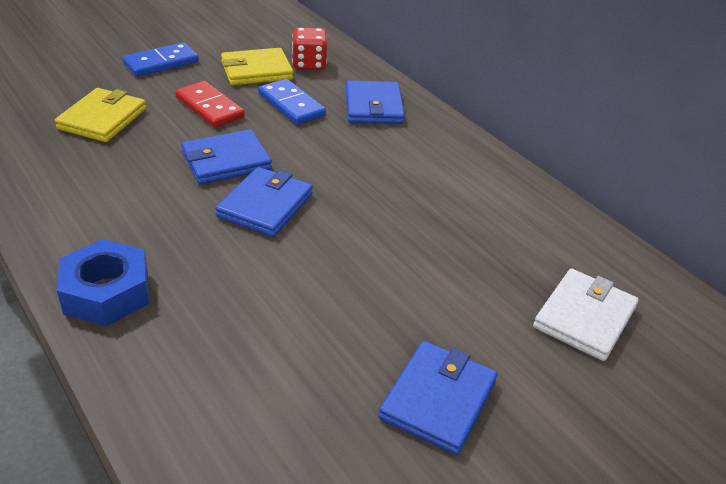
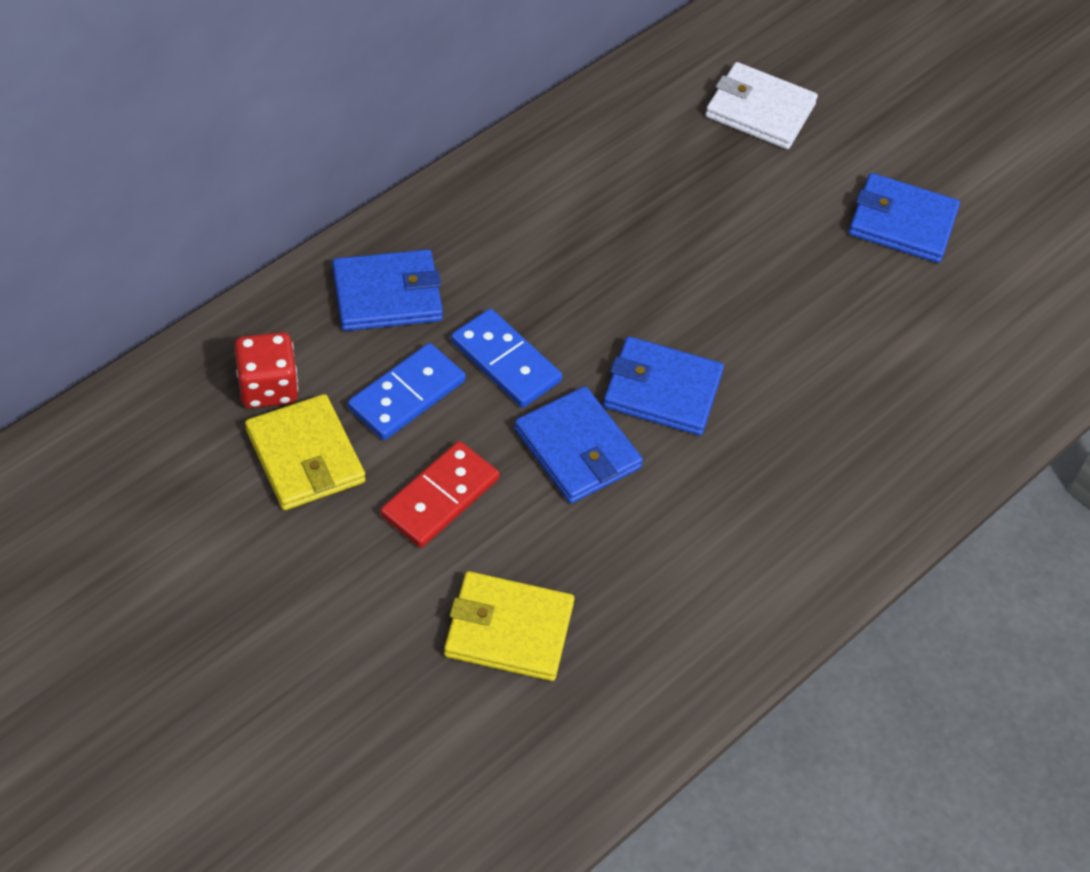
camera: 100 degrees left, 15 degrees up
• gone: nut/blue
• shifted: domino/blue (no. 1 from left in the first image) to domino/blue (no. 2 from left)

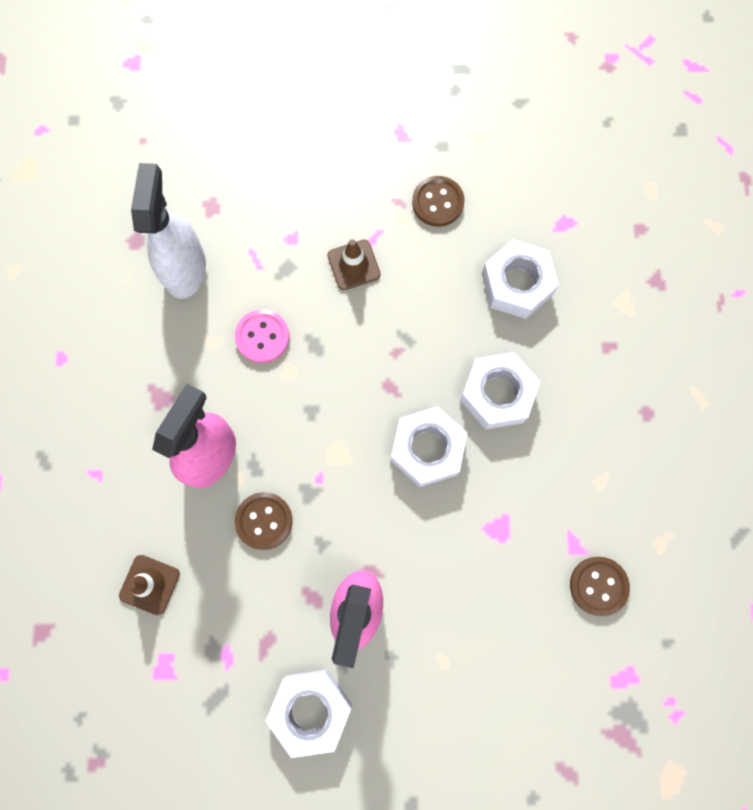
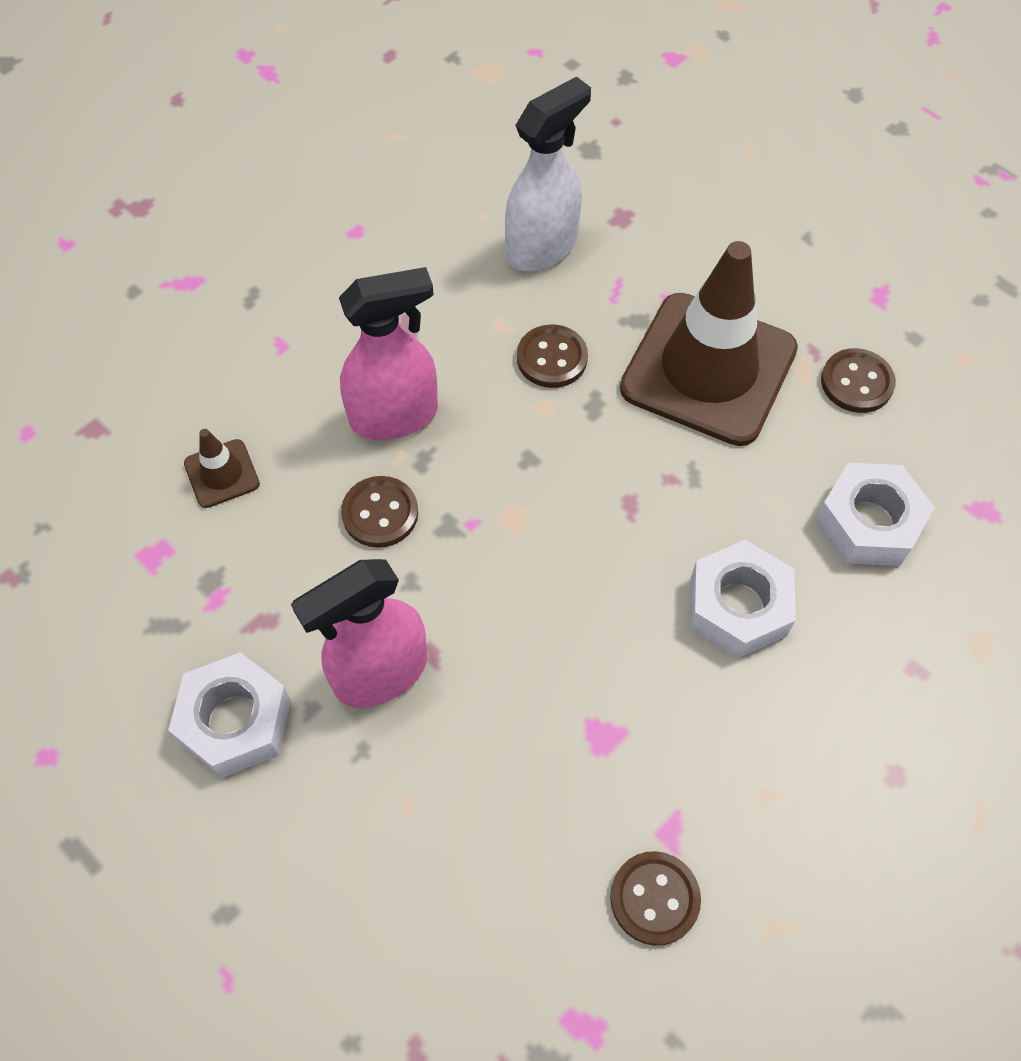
camera: 45 degrees right, 15 degrees down
• repainted: button/pink to button/brown (no. 2 from left)
• scaled: traffic cone/brown (no. 2 from left) x2.41
• gone: nut/white (no. 2 from left)

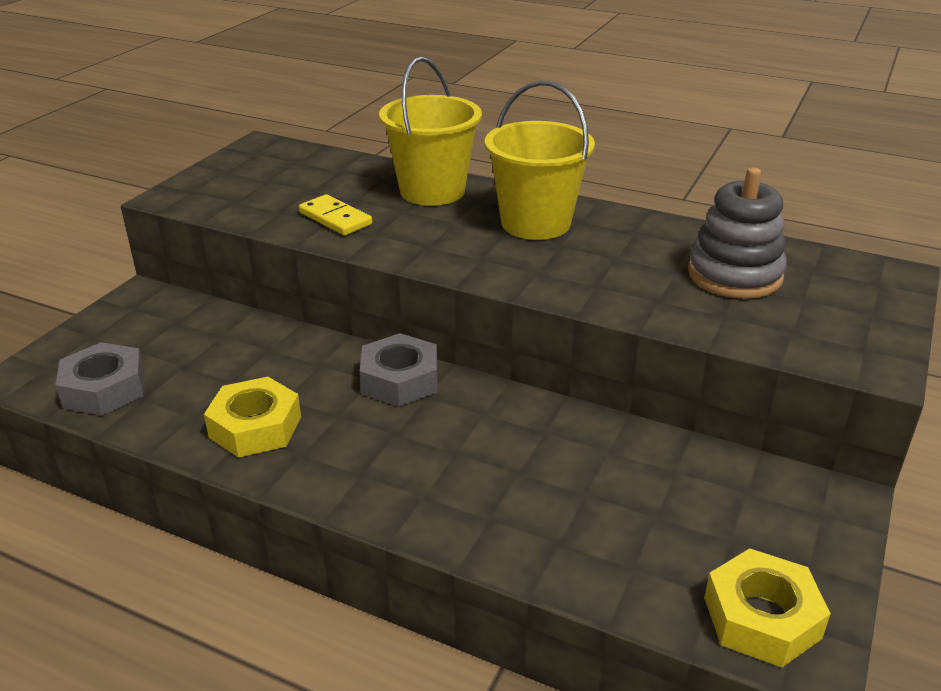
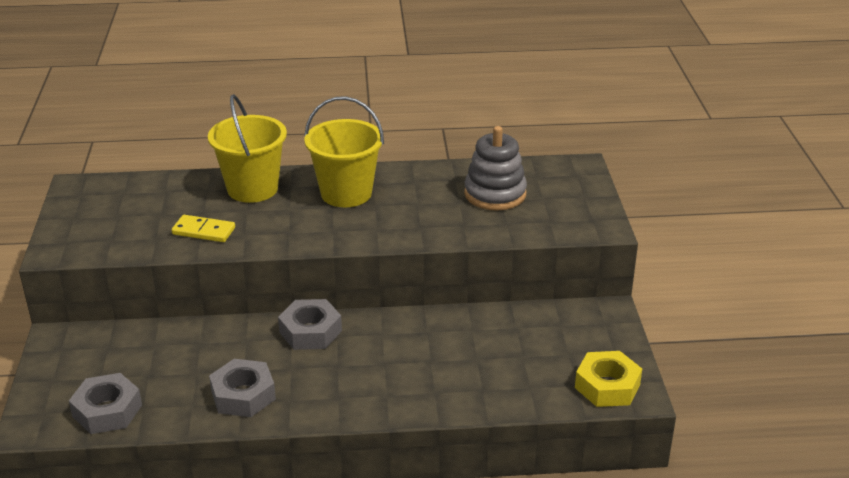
camera: 30 degrees left, 0 degrees up
• repainted: nut/yellow (no. 1 from left) to nut/grey (no. 2 from left)

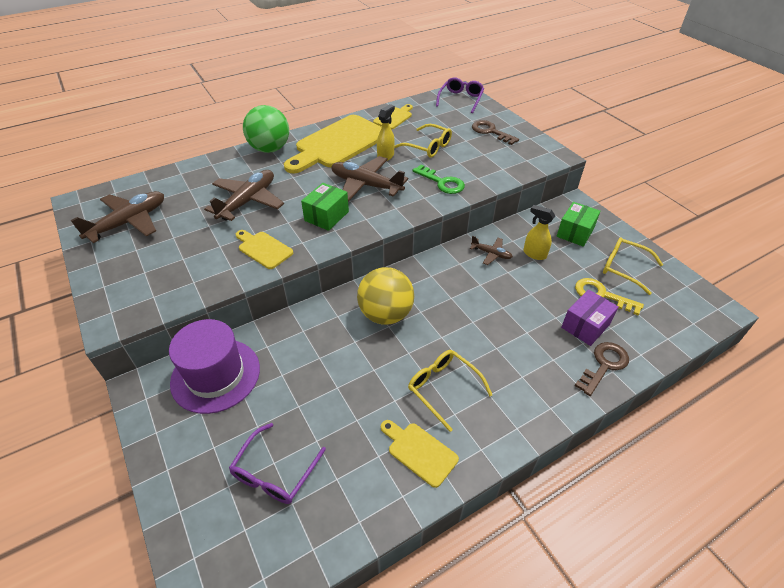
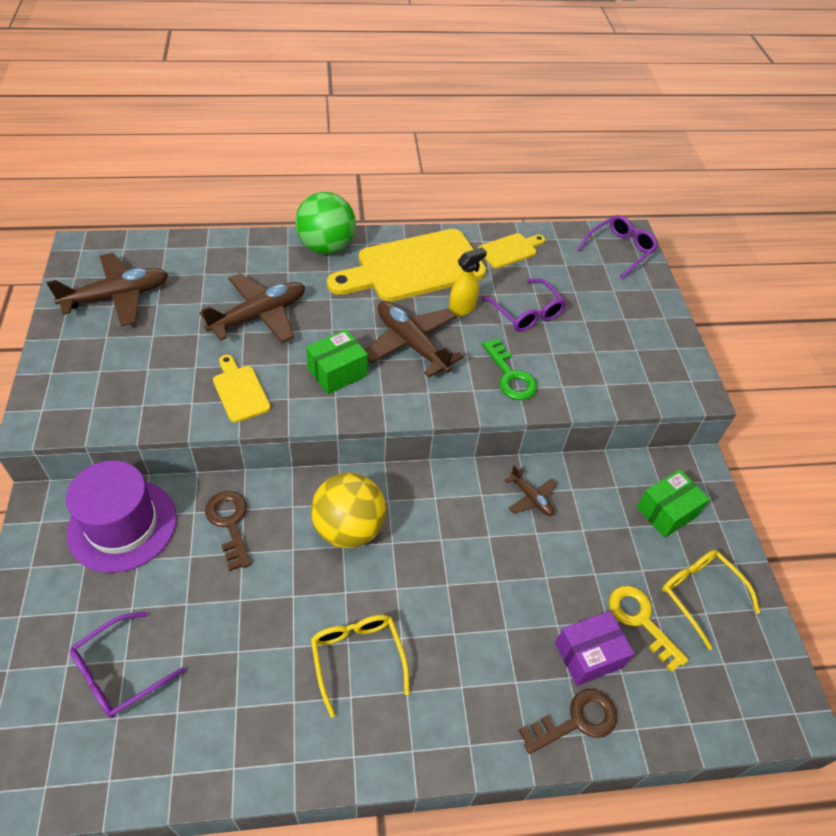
camera: 20 degrees right, 5 degrees up
• gone: cutting board/yellow (no. 4 from left)
• repainted: glasses/yellow (no. 1 from left) to glasses/purple (no. 2 from left)
• shifted: key/brown (no. 1 from left)
• gone: spray bottle/yellow (no. 2 from left)

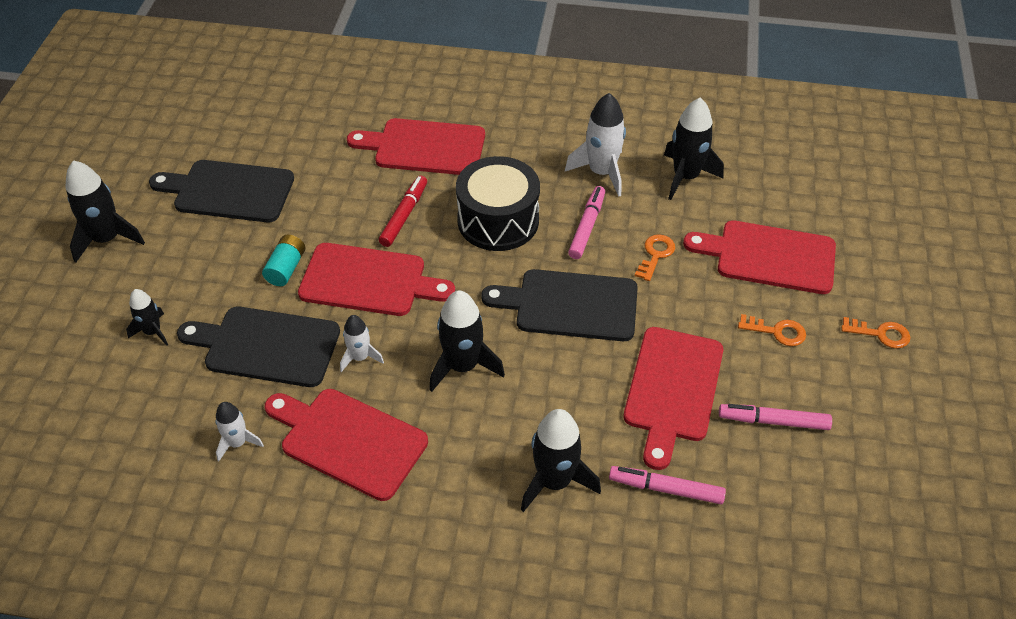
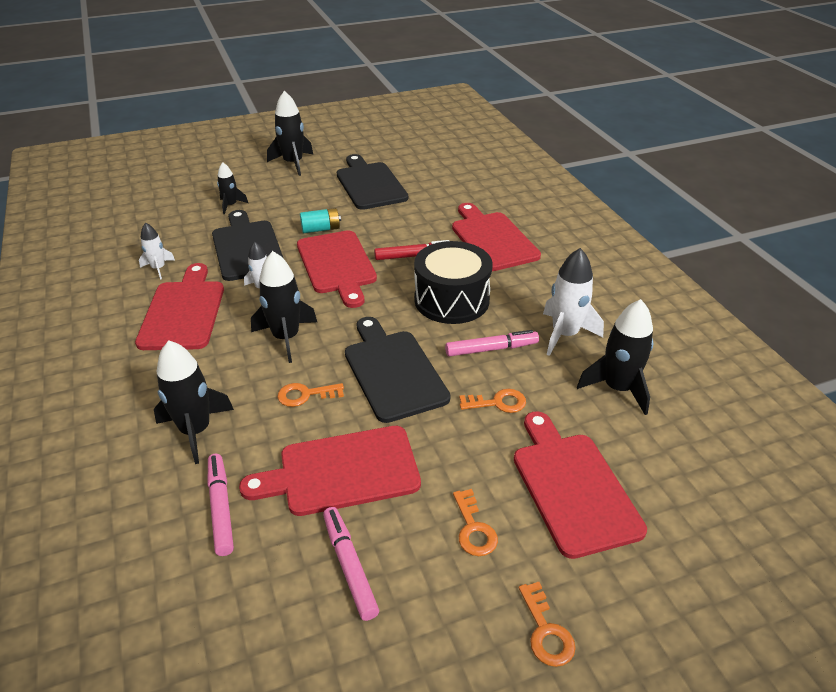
camera: 60 degrees right, 10 degrees down
• new: key/orange (no. 1 from left)

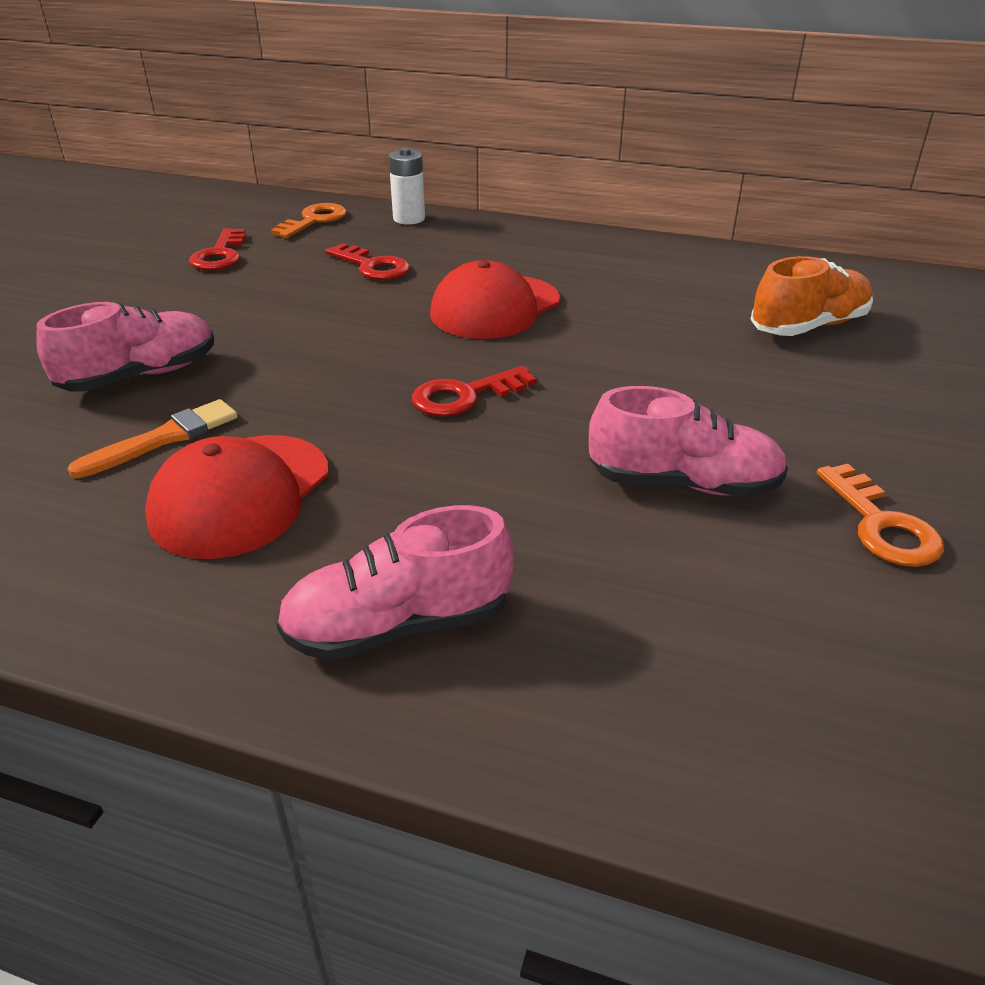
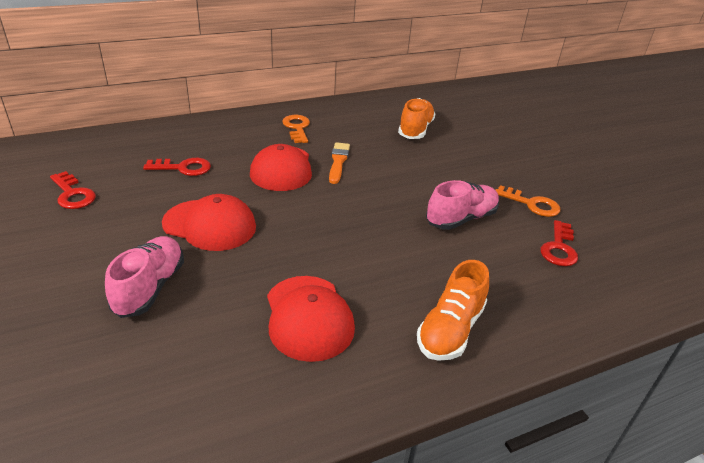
camera: 45 degrees left, 0 degrees up
• shifted: brush/orange
• shifted: key/orange (no. 1 from left)
• repainted: shoe/pink (no. 2 from left) to shoe/orange (no. 2 from left)
• gone: battery/white
• shifted: key/red (no. 3 from left)
• new: cap/red (no. 1 from left)

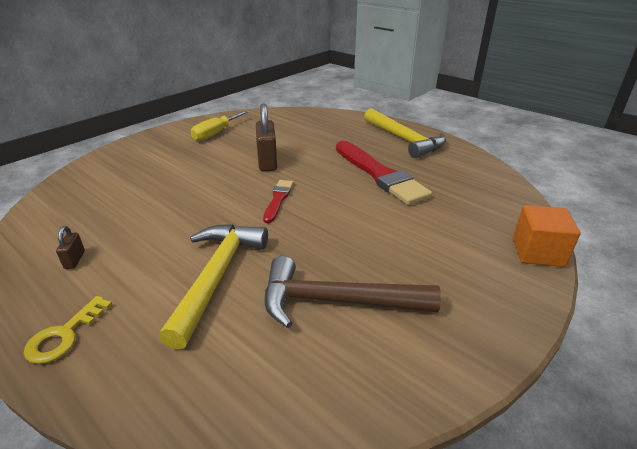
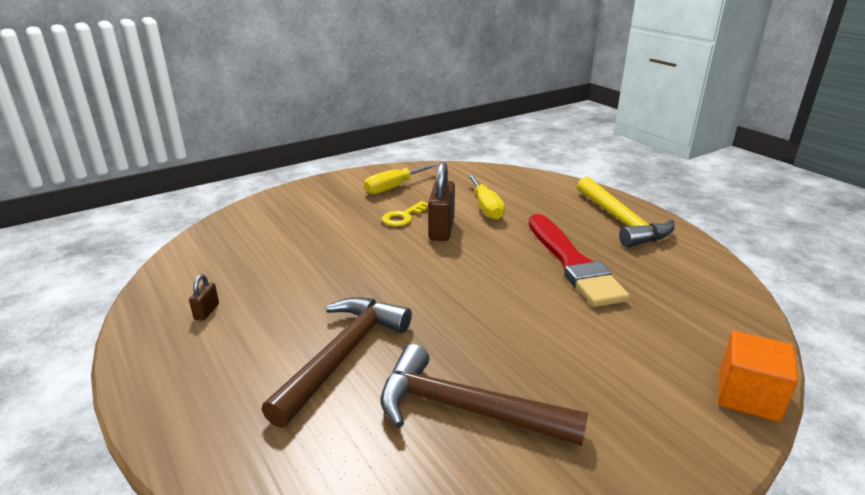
camera: 15 degrees right, 5 degrees down
• shifted: key/yellow
• repainted: hammer/yellow (no. 1 from left) to hammer/brown (no. 1 from left)
• gone: brush/red (no. 1 from left)
• new: screwdriver/yellow (no. 2 from left)

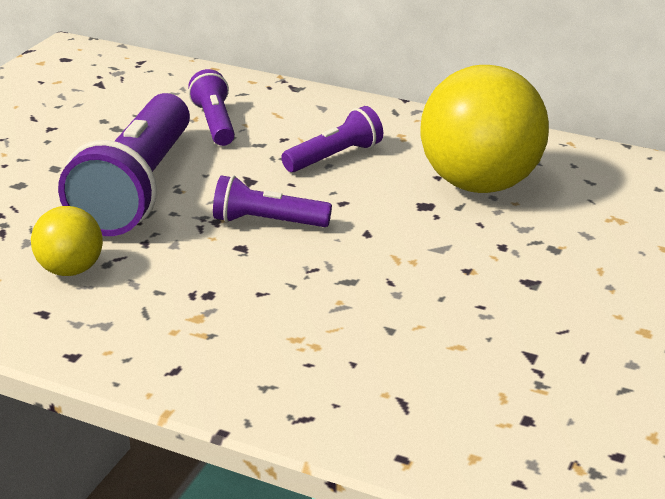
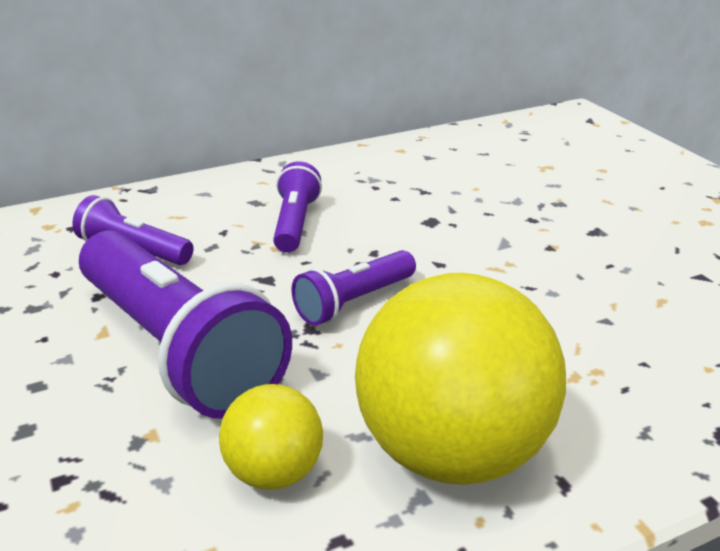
camera: 50 degrees left, 0 degrees up
• shifted: ball/yellow (no. 2 from left)

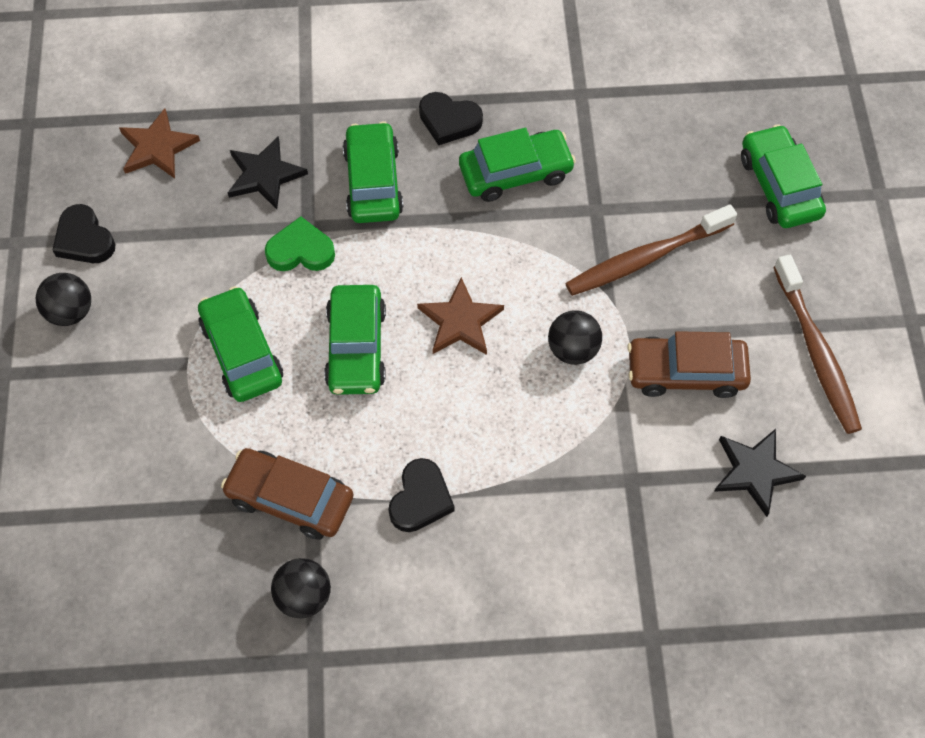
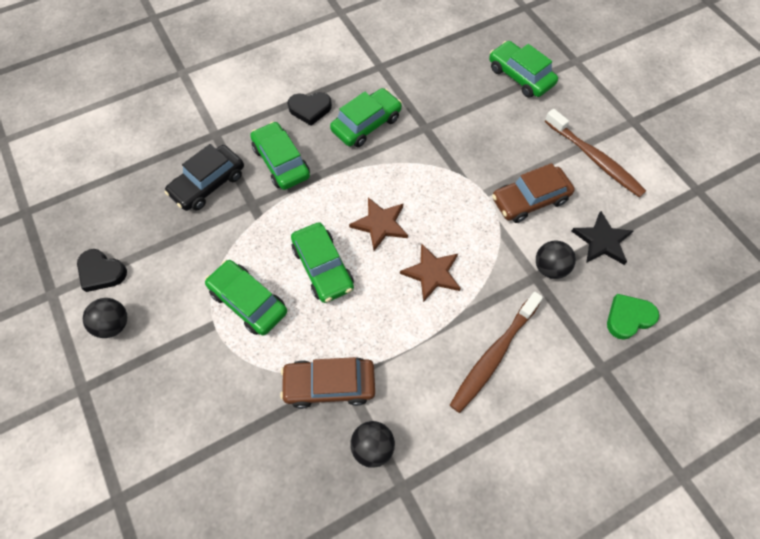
camera: 25 degrees left, 0 degrees up
• shifted: star/brown (no. 1 from left in the first image) to star/brown (no. 2 from left)
• swapped: star/black (no. 1 from left) to car/black
• shifted: heart/green
• gone: heart/black (no. 2 from left)
• shifted: ball/black (no. 3 from left)
• shifted: toothbrush/brown (no. 1 from left)

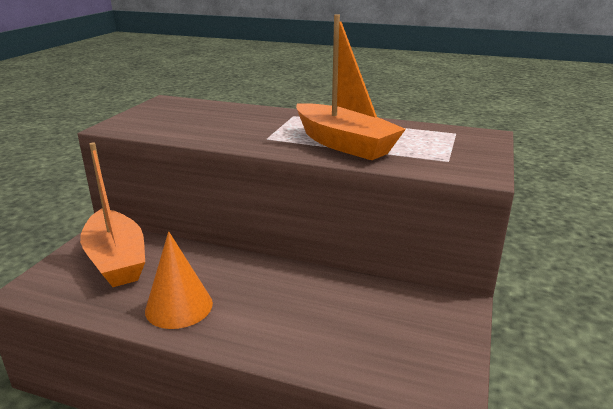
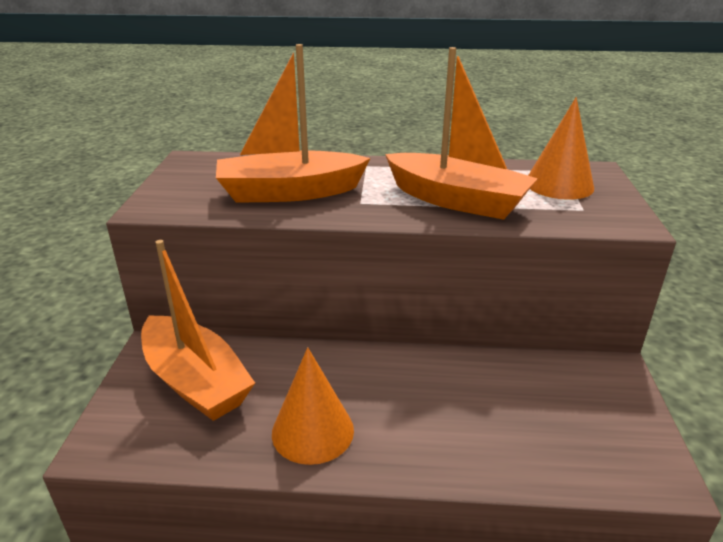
camera: 15 degrees left, 5 degrees up
• new: boat/orange (no. 2 from left)
• new: cone/orange (no. 2 from left)

